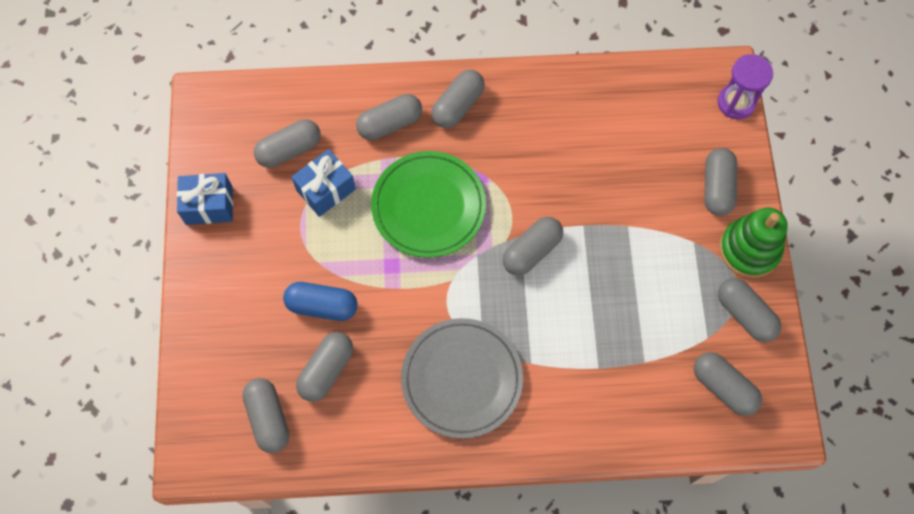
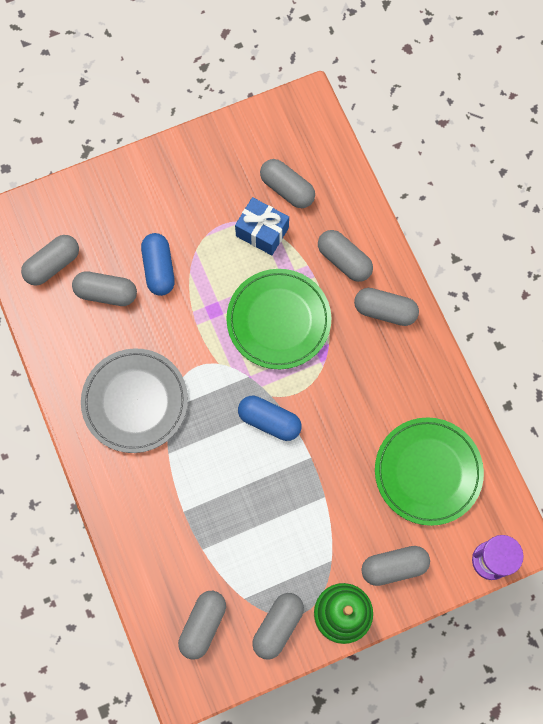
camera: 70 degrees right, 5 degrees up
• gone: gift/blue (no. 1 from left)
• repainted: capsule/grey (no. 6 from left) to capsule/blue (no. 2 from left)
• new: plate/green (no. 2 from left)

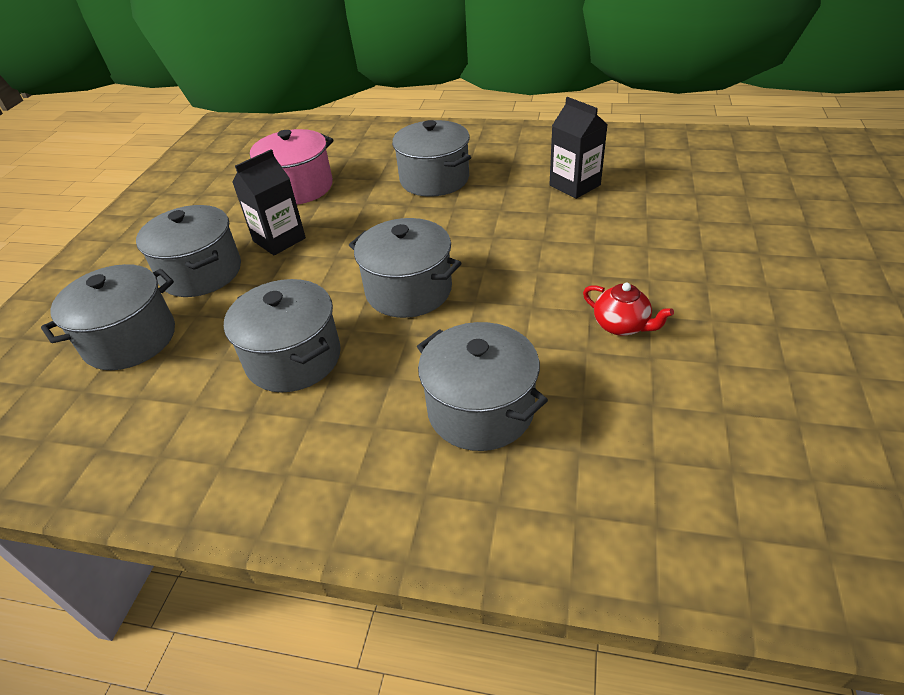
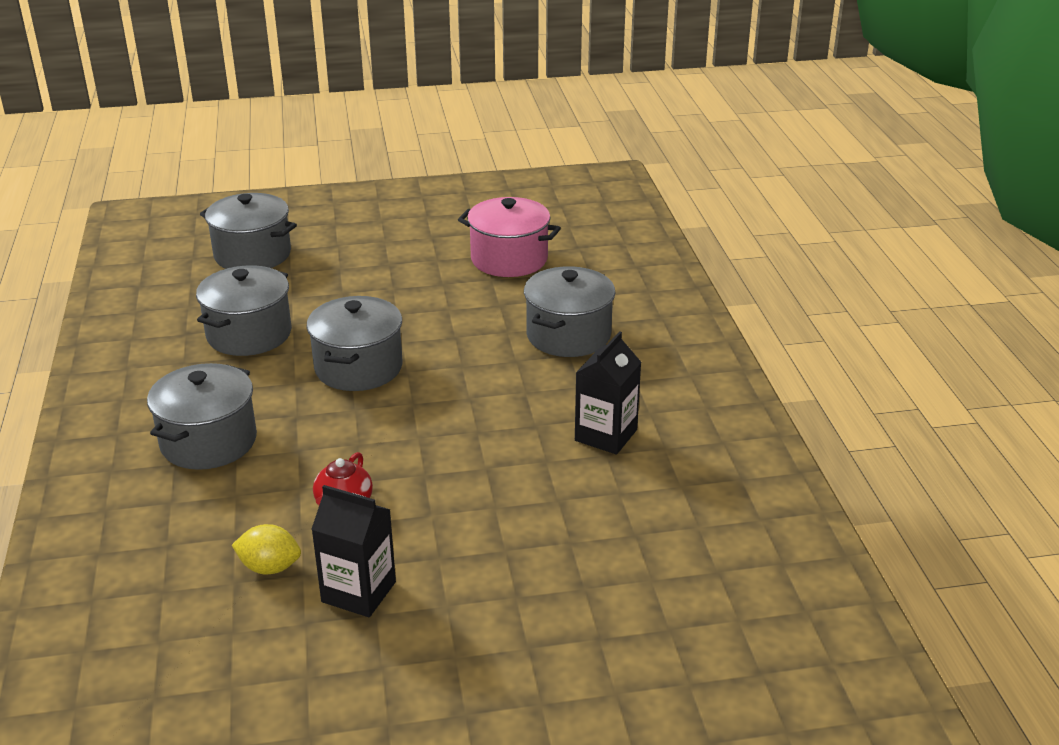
camera: 65 degrees right, 10 degrees down
• gone: pot/grey (no. 2 from left)
• shifted: carton/black (no. 1 from left)
• new: lemon/yellow

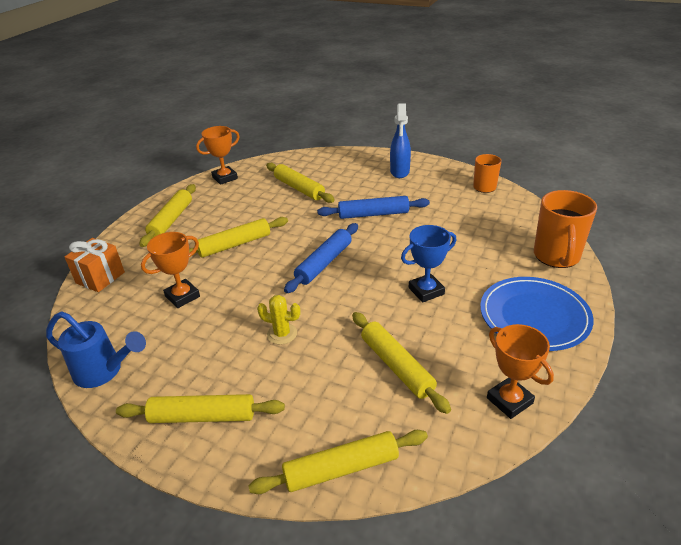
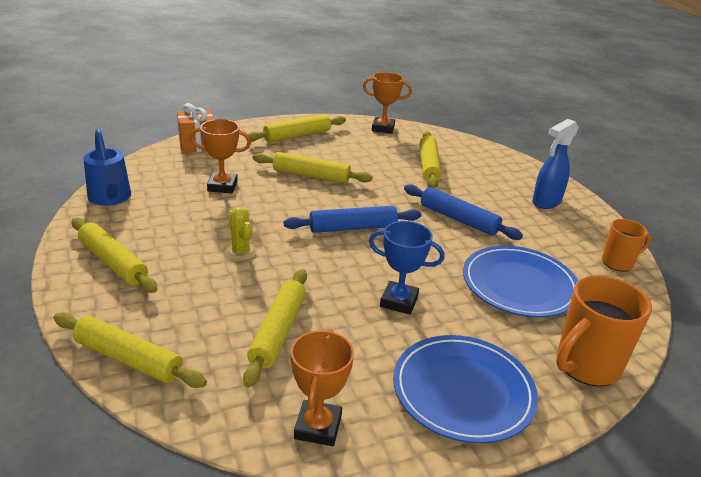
camera: 40 degrees right, 5 degrees down
• new: plate/blue (no. 2 from left)

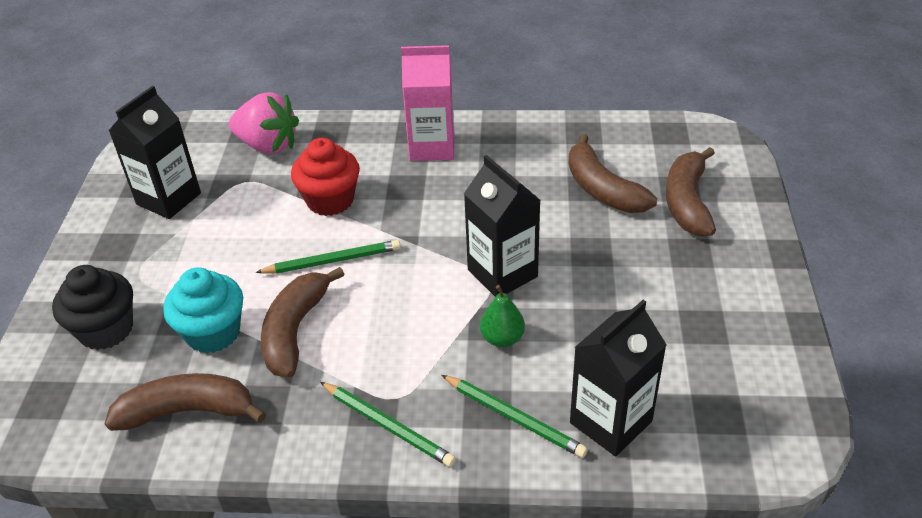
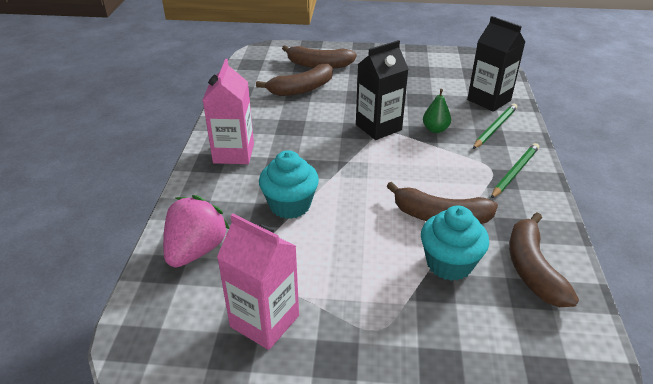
camera: 90 degrees left, 5 degrees down
• gone: cupcake/black
• repainted: carton/black (no. 1 from left) to carton/pink (no. 2 from left)
• gone: pencil/green (no. 1 from left)
• repainted: cupcake/red to cupcake/turquoise (no. 1 from left)

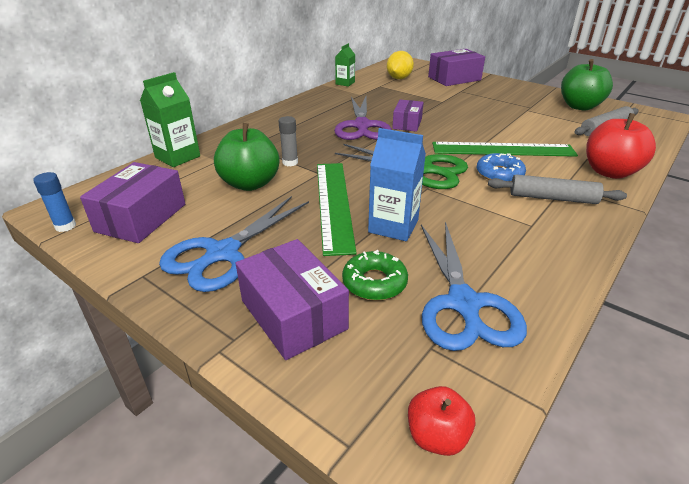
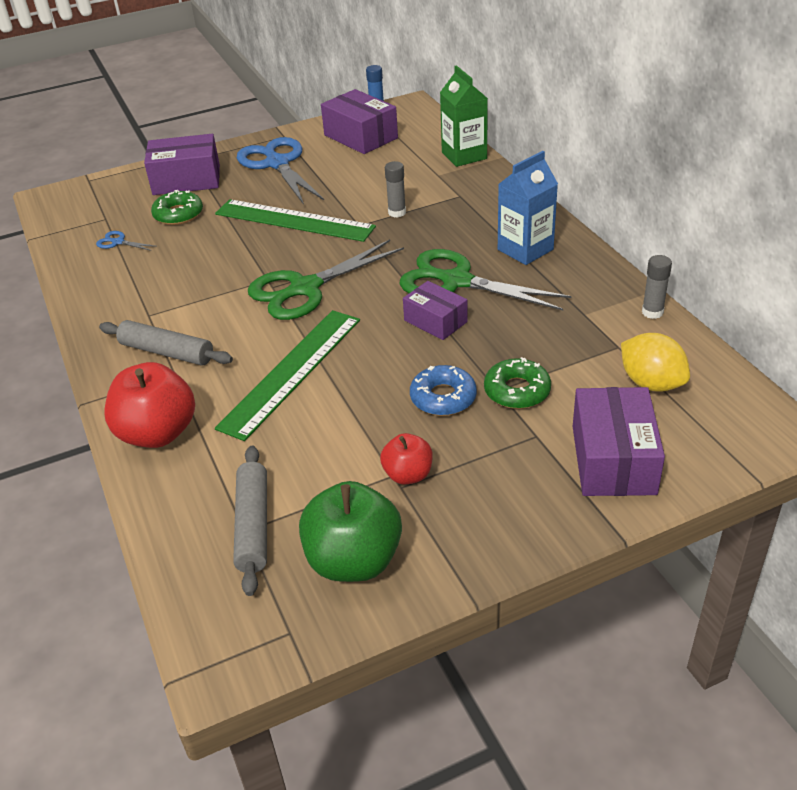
camera: 120 degrees right, 5 degrees up
• gone: apple/green (no. 1 from left)
• repainted: scissors/purple to scissors/green (no. 2 from left)
• swapped: carton/green (no. 2 from left) to glue stick/grey (no. 2 from left)
• shifted: carton/blue
• shifted: apple/red (no. 1 from left in the first image) to apple/red (no. 2 from left)
• scaled: scissors/blue (no. 2 from left in the first image) x0.41
• shifted: donut/blue
• rotated: rolling pin/grey (no. 1 from left) 75 degrees clockwise
• new: donut/green (no. 2 from left)

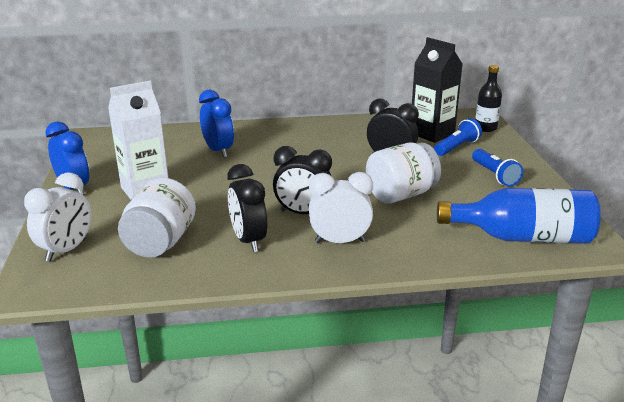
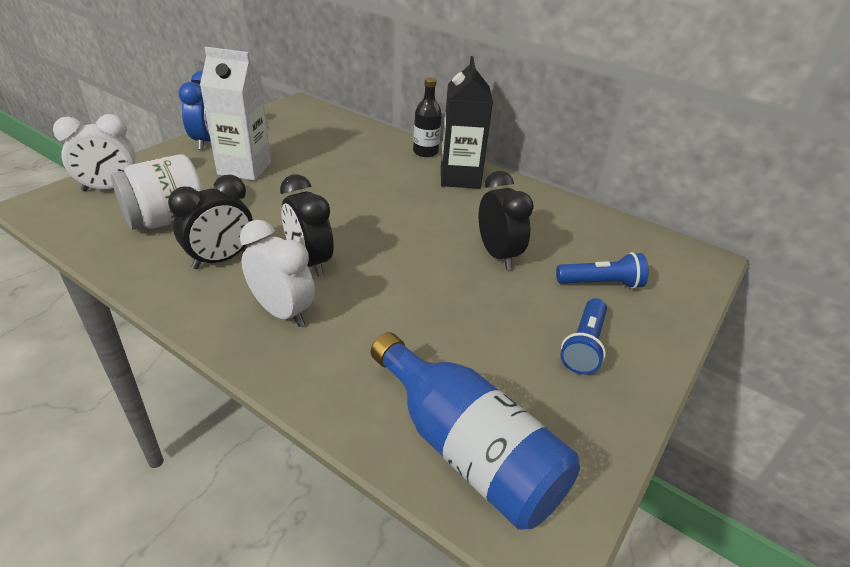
camera: 40 degrees right, 10 degrees up
• gone: clock/blue (no. 2 from left)
• rotated: clock/black (no. 1 from left) 150 degrees counterclockwise
• gone: jar/white (no. 2 from left)
• shifted: carton/black
• shifted: bottle/black

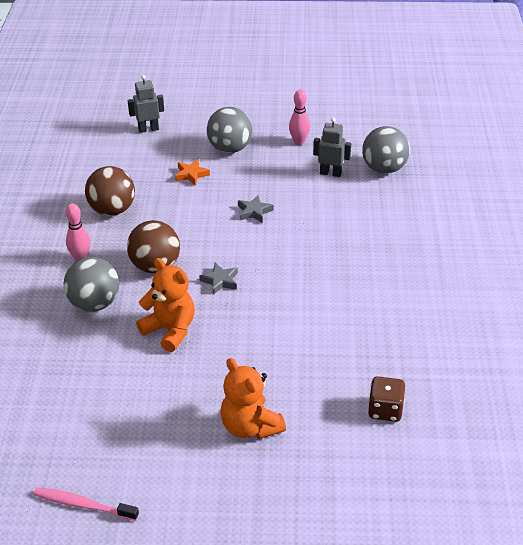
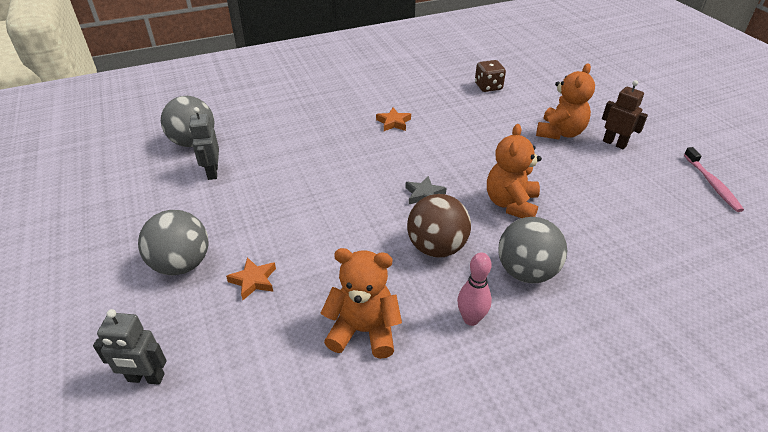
camera: 115 degrees left, 0 degrees up
• swapped: ball/brown (no. 1 from left) to teddy bear/orange (no. 1 from left)
• rotated: robot/grey (no. 1 from left) 45 degrees counterclockwise
• gone: star/grey (no. 2 from left)
• gone: bowling pin/pink (no. 2 from left)
• new: star/orange (no. 2 from left)
• new: robot/brown

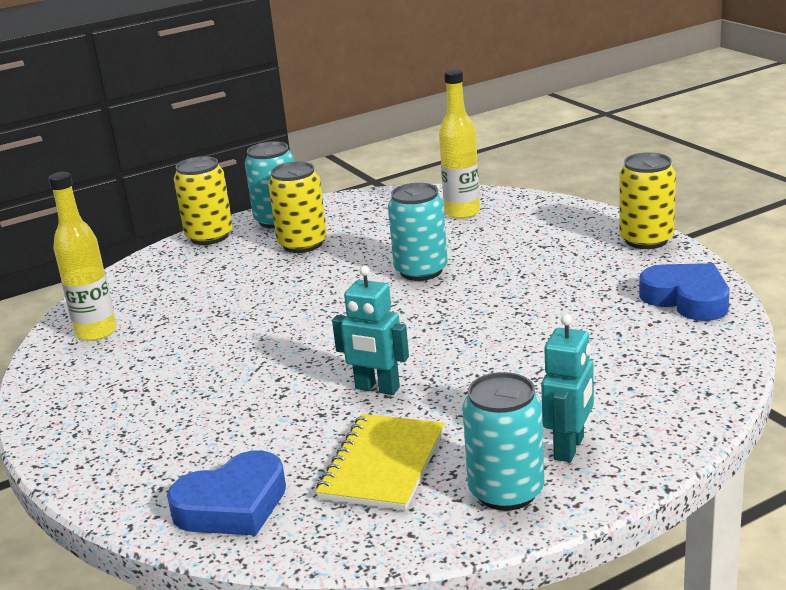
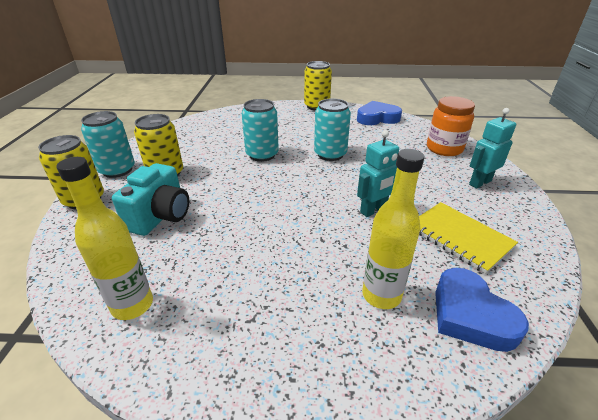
camera: 60 degrees left, 10 degrees up
• rotated: heart/blue (no. 1 from left in the first image) 150 degrees clockwise
• shifted: bottle/yellow (no. 2 from left)
• shifted: can/turquoise (no. 3 from left)
• rotated: robot/turquoise (no. 2 from left) 90 degrees counterclockwise
• new: camera/turquoise
• new: jar/orange

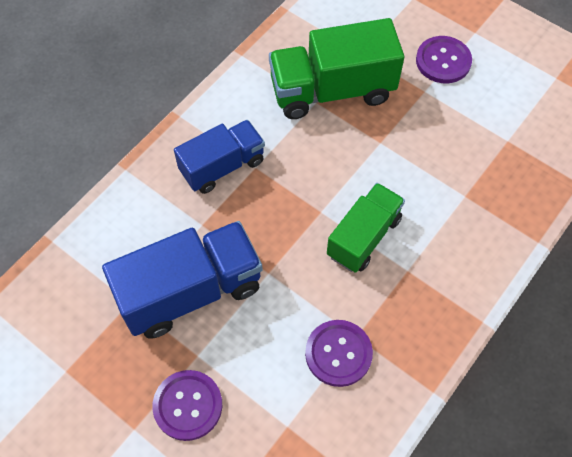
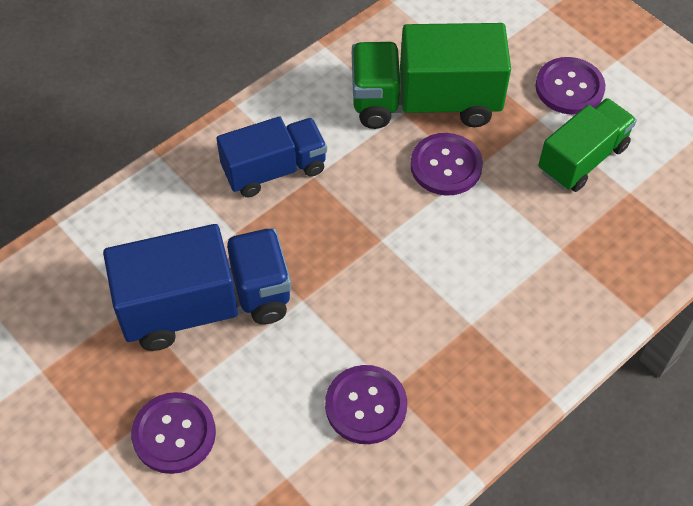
camera: 10 degrees right, 5 degrees down
• shifted: truck/green (no. 2 from left)
• new: button/purple (no. 3 from left)

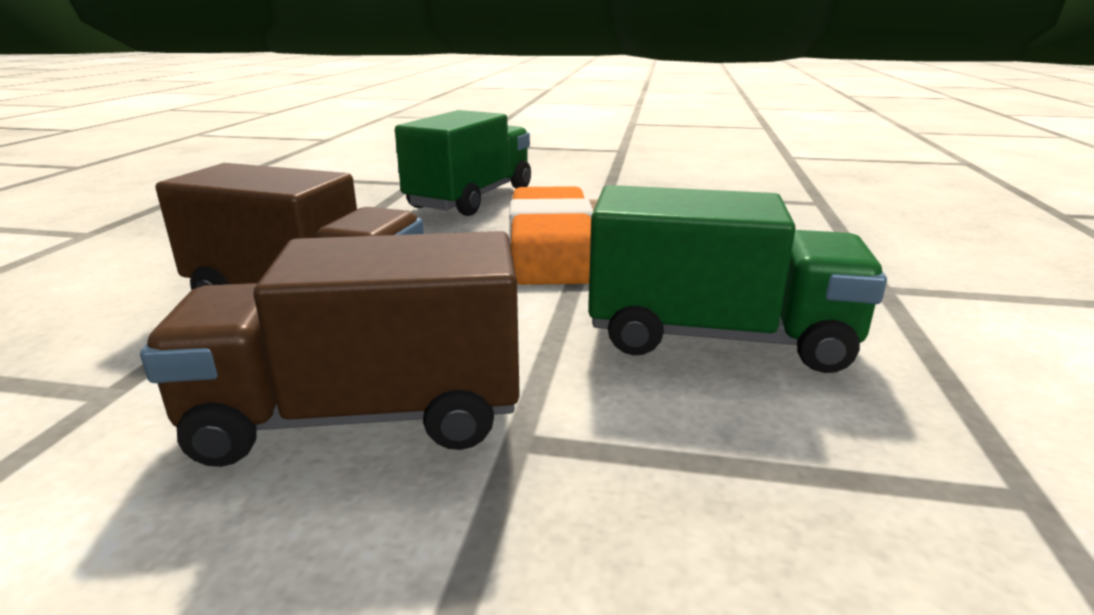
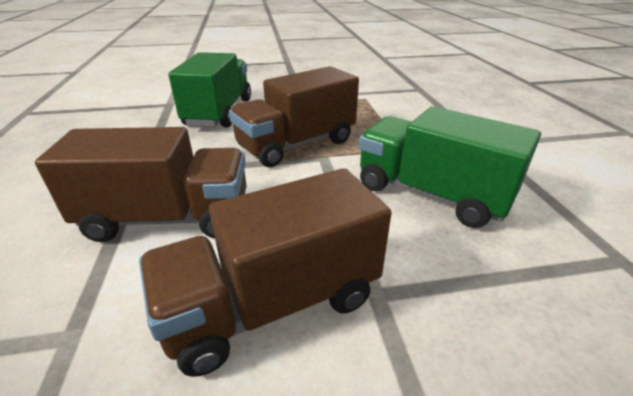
camera: 20 degrees left, 10 degrees up
• swapped: eraser/orange to truck/brown (no. 3 from left)
• rotated: truck/green (no. 2 from left) 135 degrees counterclockwise

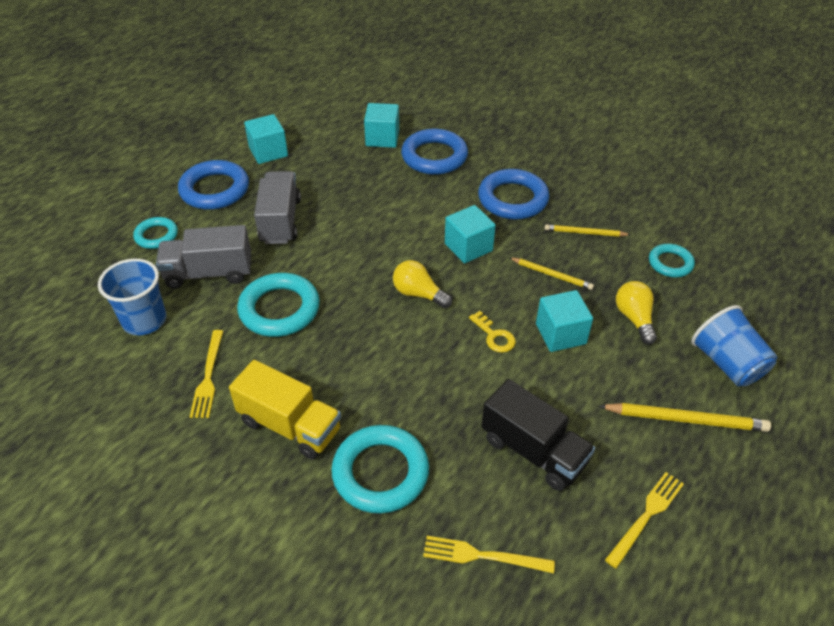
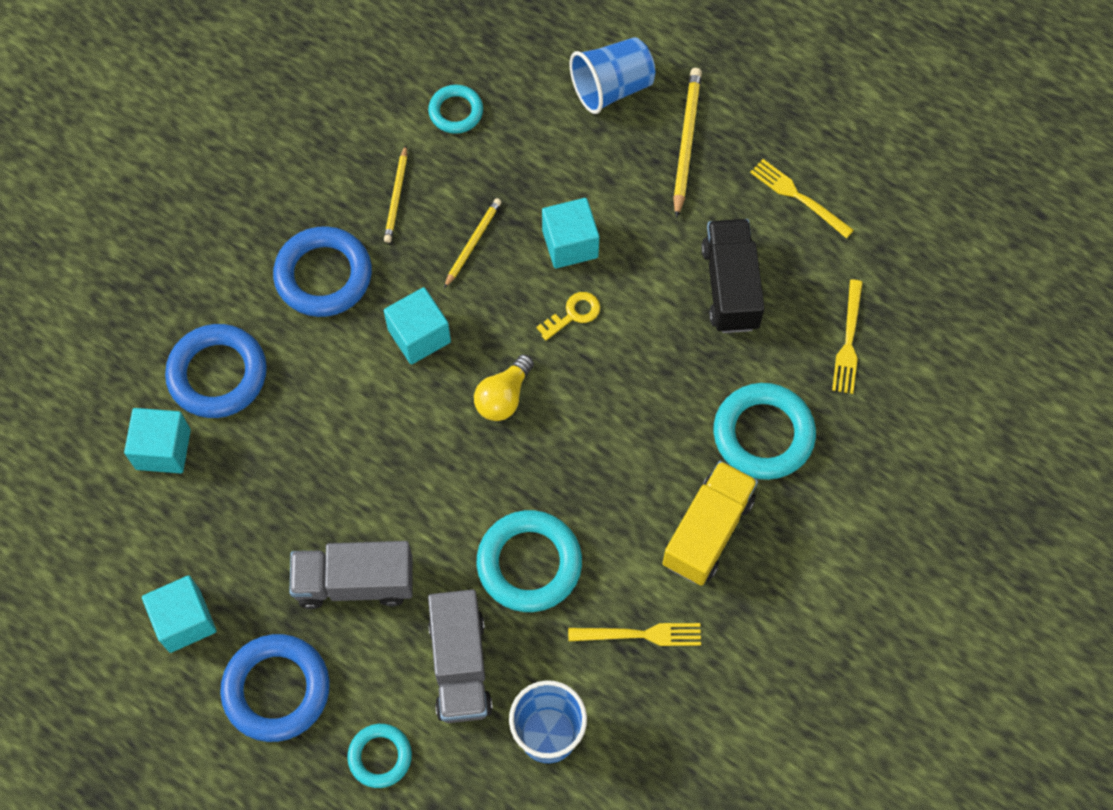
camera: 90 degrees left, 20 degrees up
• rotated: truck/black 45 degrees counterclockwise
• gone: light bulb/yellow (no. 2 from left)

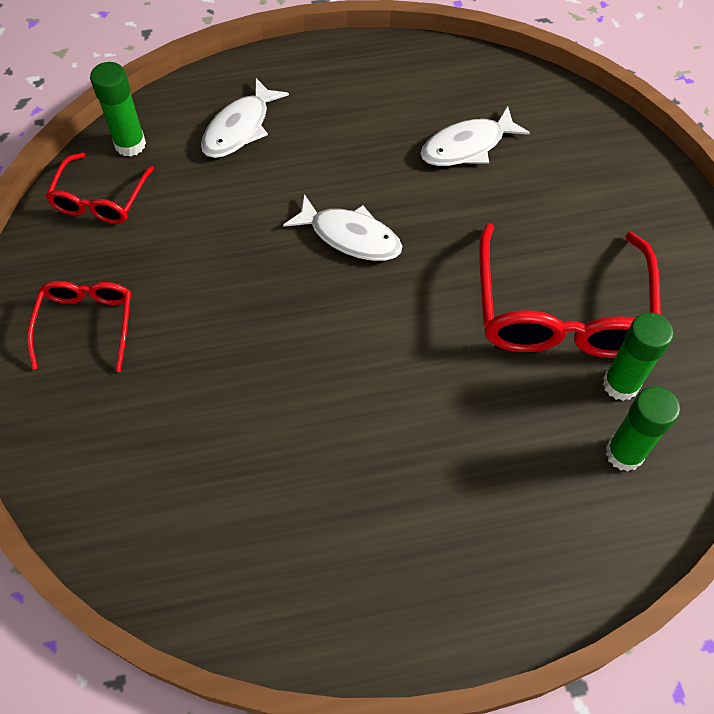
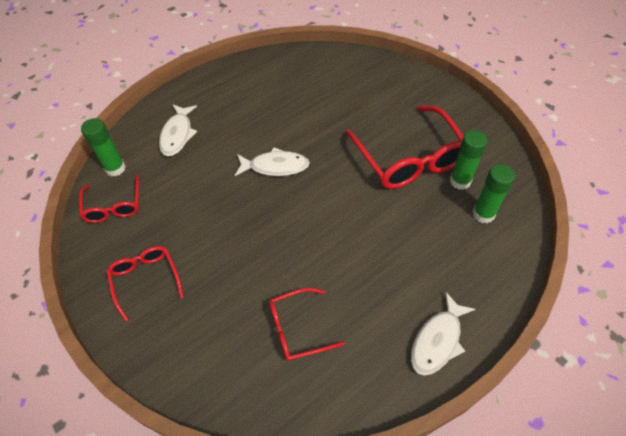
camera: 25 degrees left, 5 degrees down
• shifted: fish/white (no. 3 from left)
• new: glasses/red (no. 3 from left)

